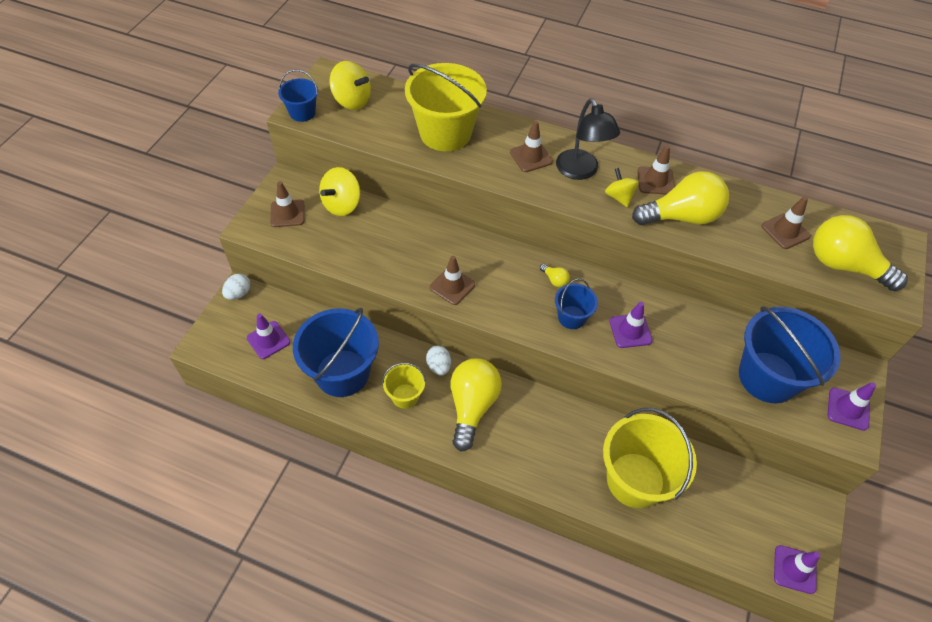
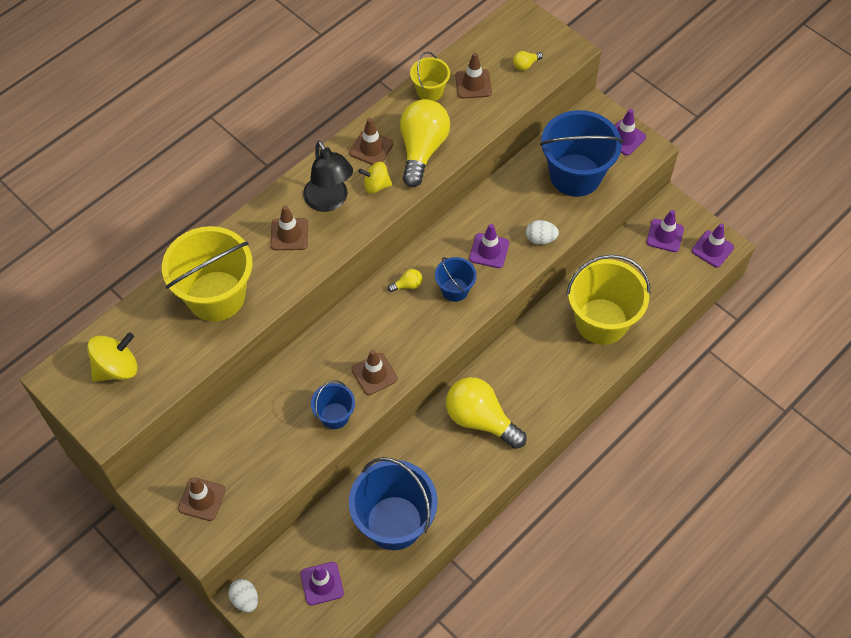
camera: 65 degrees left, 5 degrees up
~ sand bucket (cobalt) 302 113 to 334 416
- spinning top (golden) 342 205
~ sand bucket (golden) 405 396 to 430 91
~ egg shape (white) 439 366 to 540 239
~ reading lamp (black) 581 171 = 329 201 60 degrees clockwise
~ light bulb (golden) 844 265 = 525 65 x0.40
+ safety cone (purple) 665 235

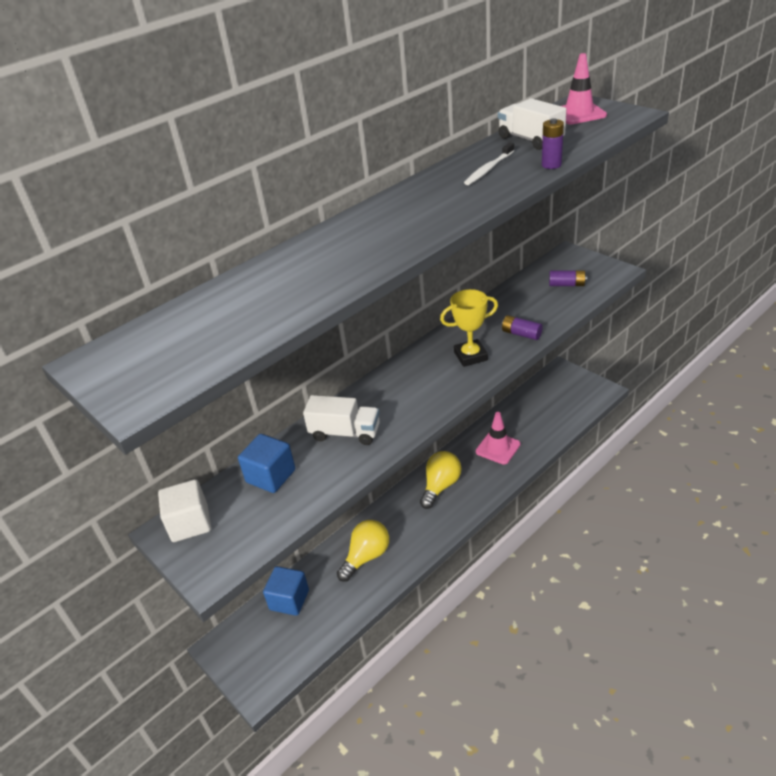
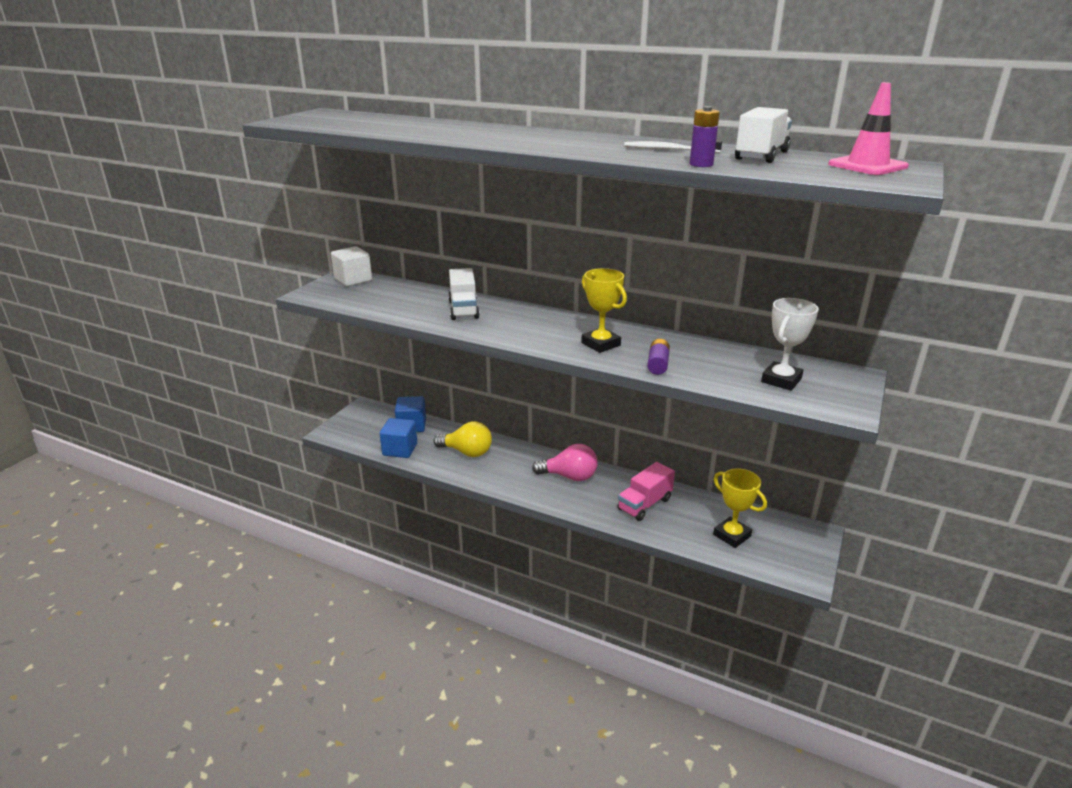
camera: 65 degrees right, 10 degrees down
~ solid cube (cobalt) 271 476 to 400 449
~ light bulb (golden) 441 486 to light bulb (rosy) 569 476
~ safety cone (rosy) 498 448 to lorry (rosy) 644 504
~ battery (purple) 567 285 to award cup (white) 781 380
+ award cup (golden) 732 535

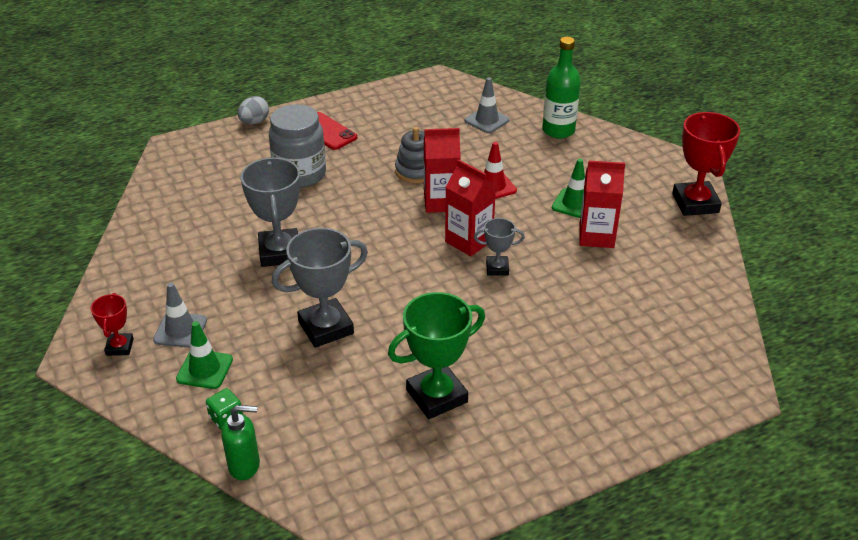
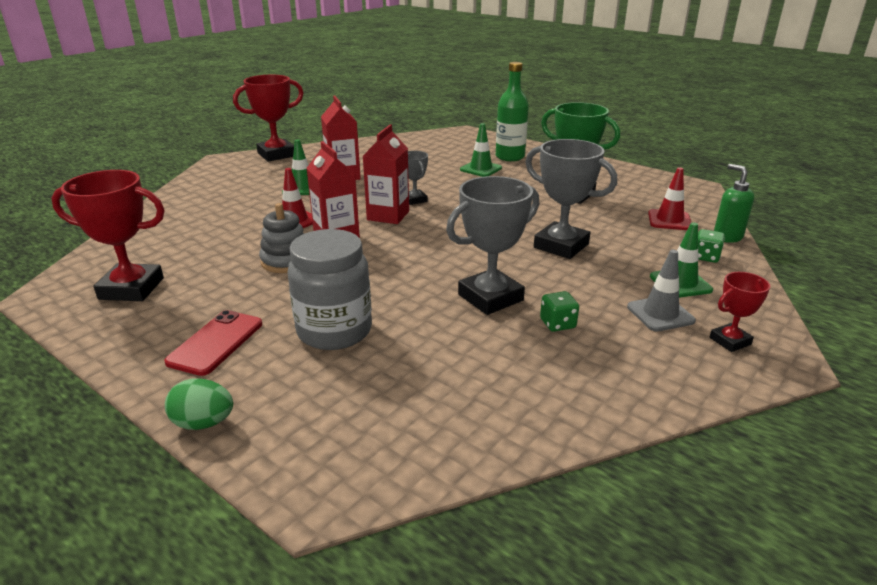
camera: 115 degrees left, 10 degrees down
~ egg shape (gray) 254 122 to egg shape (emerald) 203 423
- safety cone (gray) 487 120
~ flask (emerald) 558 130 to 510 157
+ award cup (scarlet) 131 288
+ safety cone (emerald) 481 169
+ game die (emerald) 557 324
+ safety cone (scarlet) 669 220

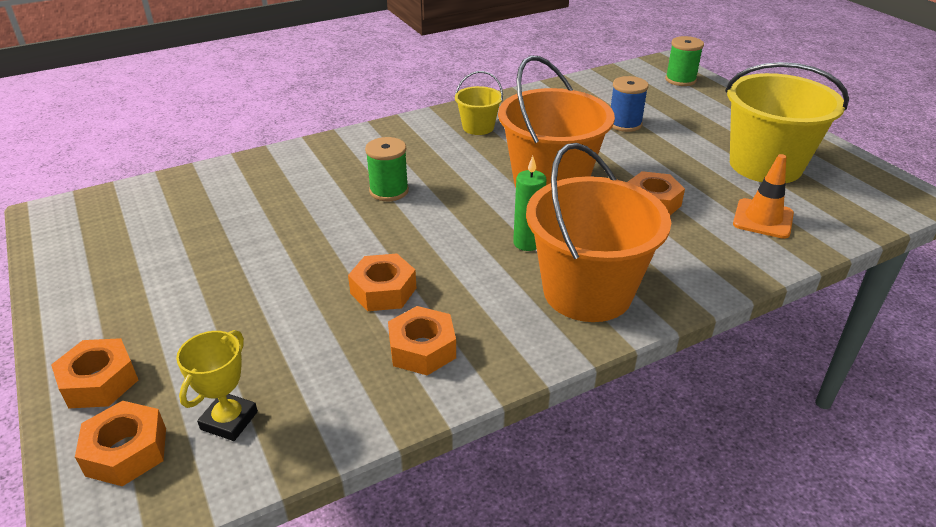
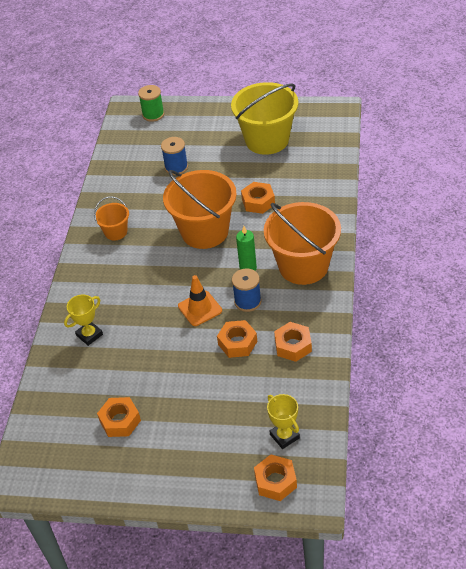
camera: 50 degrees left, 10 degrees up
~ nut (orange) 99 382 to 120 421
- bobbin (emerald) 389 191
~ sand bucket (golden) 478 127 to sand bucket (orange) 116 232
~ safety cone (orange) 763 219 to 200 308
+ award cup (golden) 89 335
+ bobbin (cobalt) 248 301

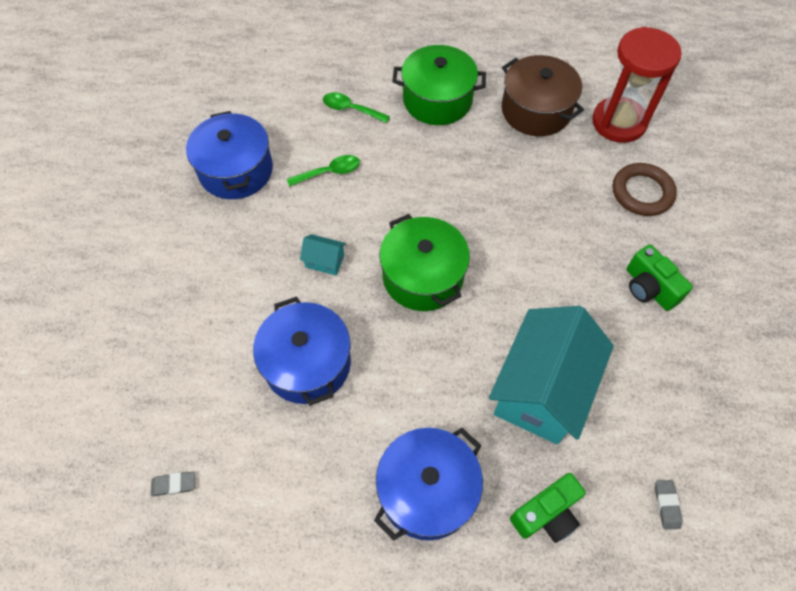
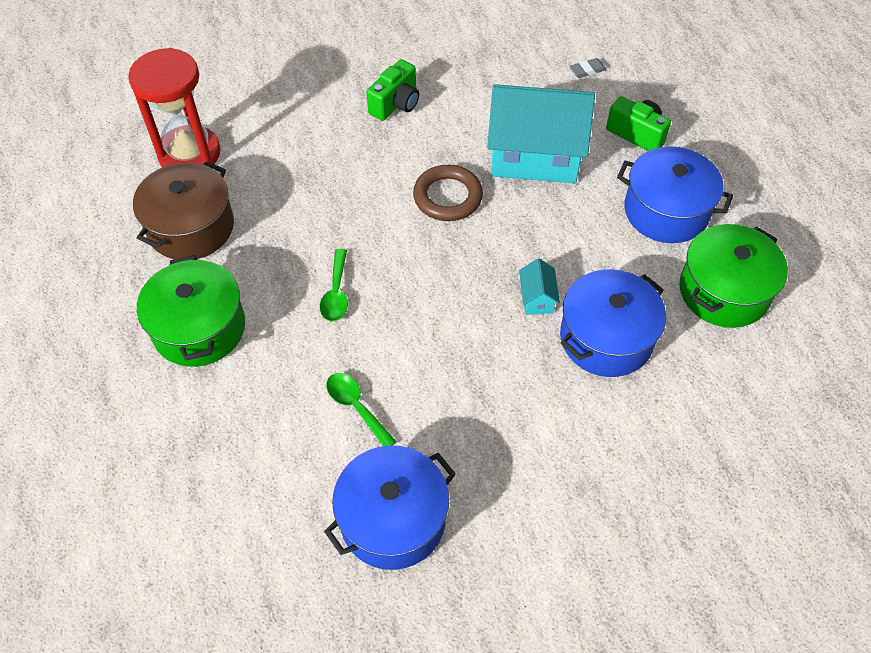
camera: 110 degrees left, 5 degrees down
- pencil eraser (gray) 174 484
~ toy house (aqua) 325 261 to 537 298
~ teaspoon (emerald) 351 109 to 336 293
~ cooking pot (emerald) 423 276 to 724 291
~ hoop (brown) 642 192 to 447 197

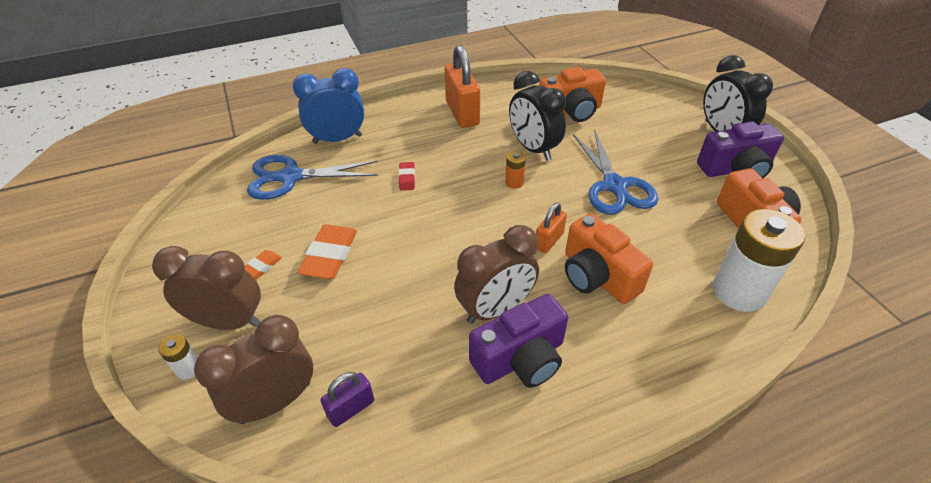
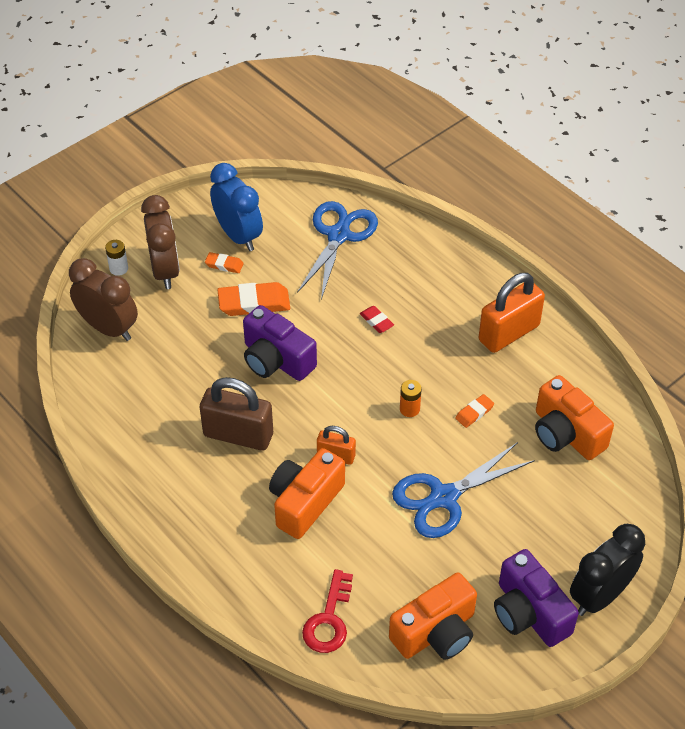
camera: 70 degrees right, 5 degrees up
~ shears (cobalt) 291 177 = 338 235 45 degrees clockwise
~ clock (cobalt) 337 139 to 238 236
- small lock (purple) 351 408
~ pencil eraser (scarlet) 407 178 = 376 321 75 degrees clockwise
~ clock (brown) 495 309 to small lock (brown) 238 435
~ camera (purple) 521 359 to 276 360
~ clock (black) 533 149 to pencil eraser (orange) 474 413
~ battery (white) 738 291 to key (scarlet) 329 619

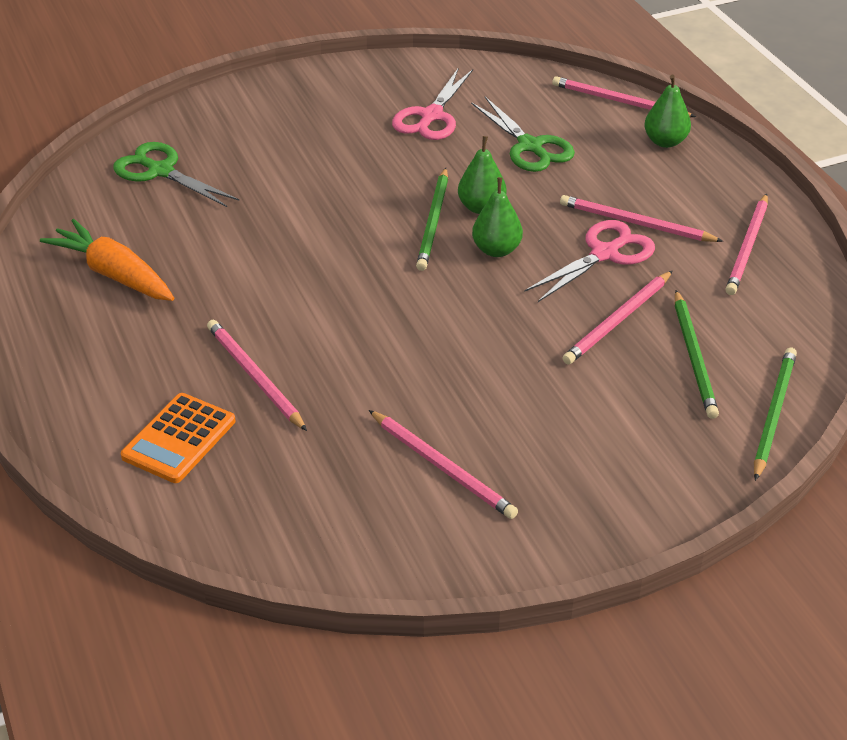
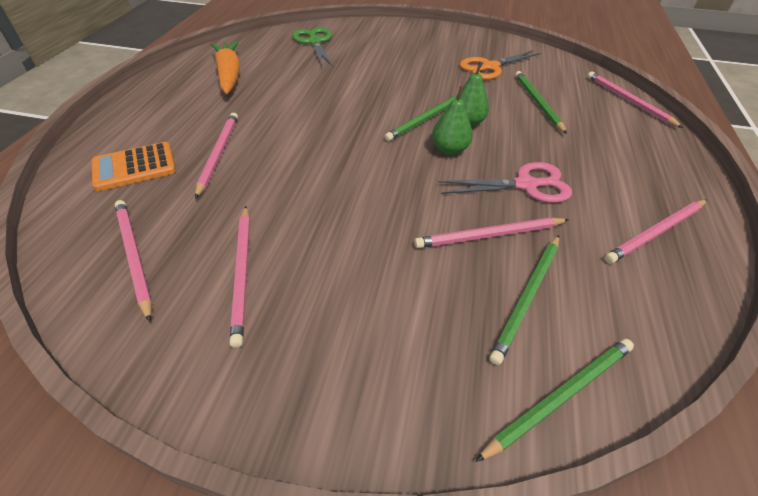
camera: 35 degrees right, 5 degrees up
~ shears (rosy) 431 116 to shears (orange) 490 67
~ shears (emerald) 530 146 to lead pencil (emerald) 537 103
~ lead pencil (rosy) 635 223 to 134 256
- toy pear (emerald) 665 141

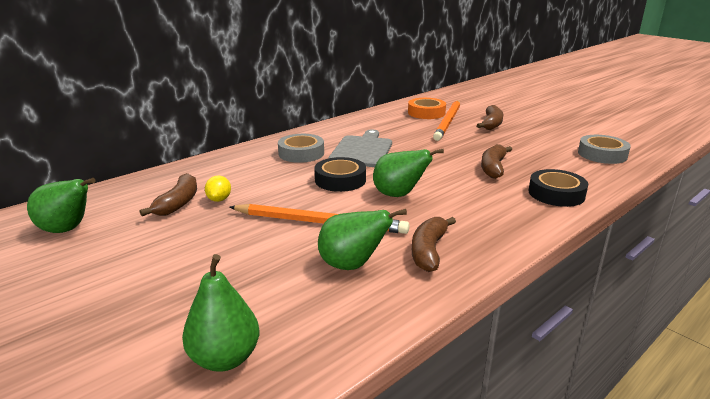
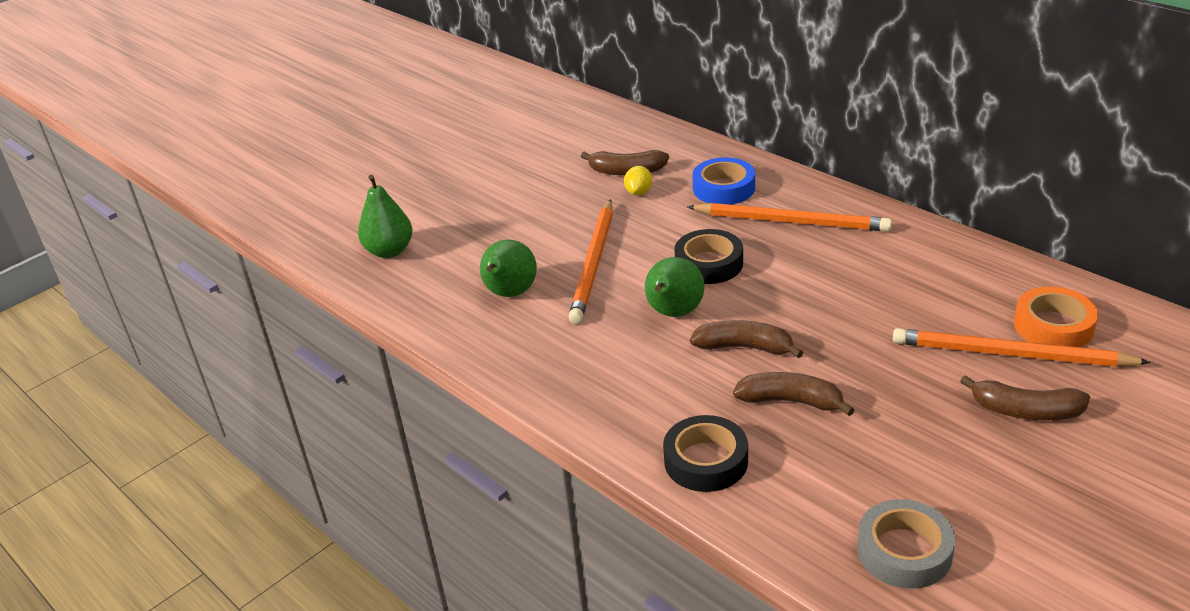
camera: 90 degrees right, 10 degrees up
- toy pear (emerald) 67 230
~ toy lemon (golden) 219 199 = 639 192 75 degrees counterclockwise
~ roll of tape (gray) 301 153 to lead pencil (orange) 791 221
- chopping board (gray) 362 150
~ toy banana (brown) 428 251 to 744 347
+ roll of tape (cobalt) 724 188

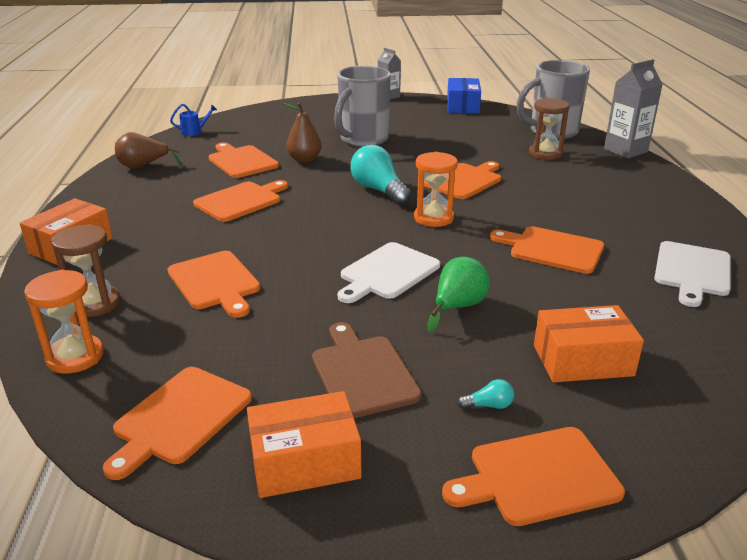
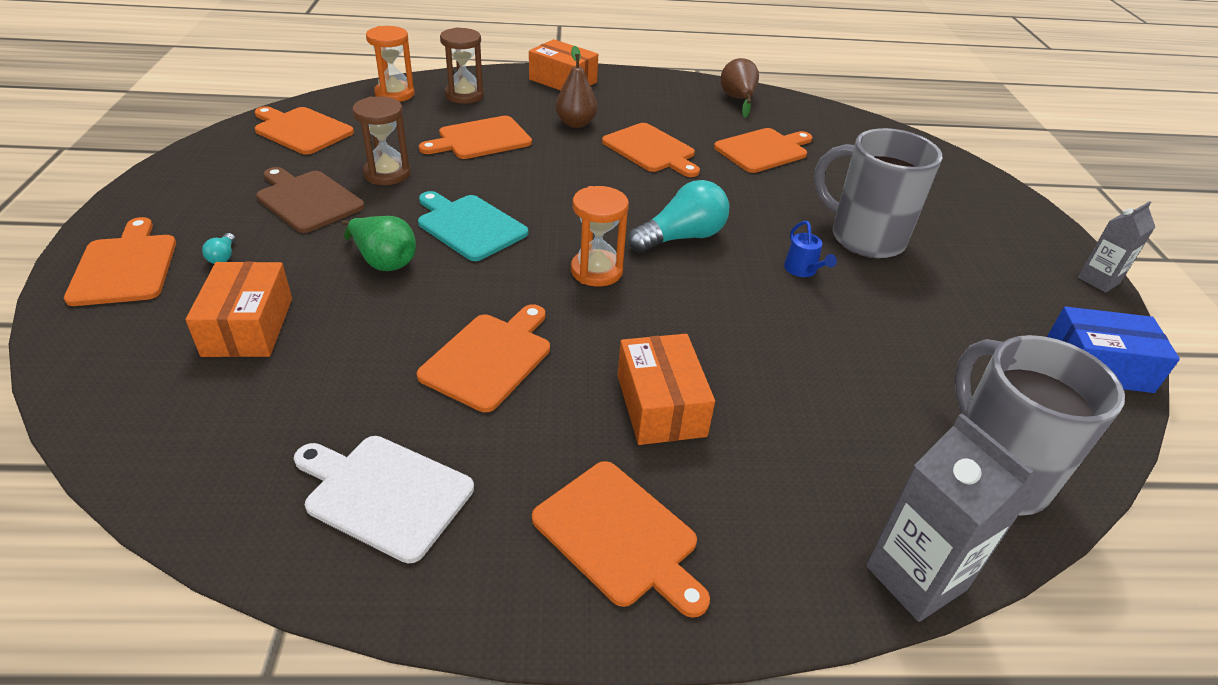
camera: 90 degrees right, 10 degrees up
~ watering pot (cobalt) 194 132 to 803 270
~ parcel (orange) 304 461 to 661 405
~ toy pear (brown) 304 160 to 576 123
~ chopping board (brown) 362 373 = 307 200 120 degrees counterclockwise
~ chopping board (white) 387 273 to chopping board (aqua) 469 226
~ chopping board (orange) 464 180 to 619 535
~ hourglass (brown) 545 154 to 387 174

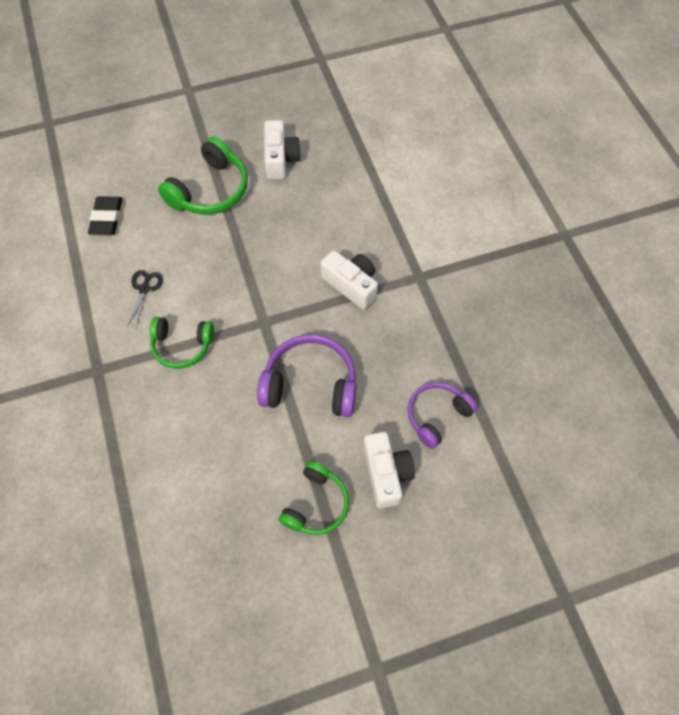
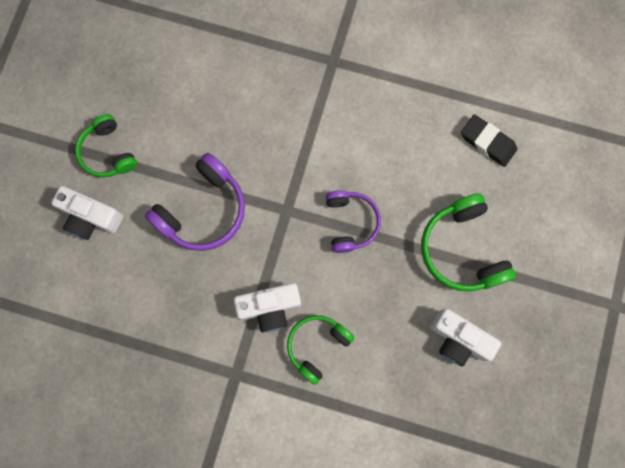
camera: 125 degrees right, 15 degrees up
- shears (black) 144 289
~ headset (emerald) 182 346 to 317 345
~ headset (purple) 437 416 to 350 222

